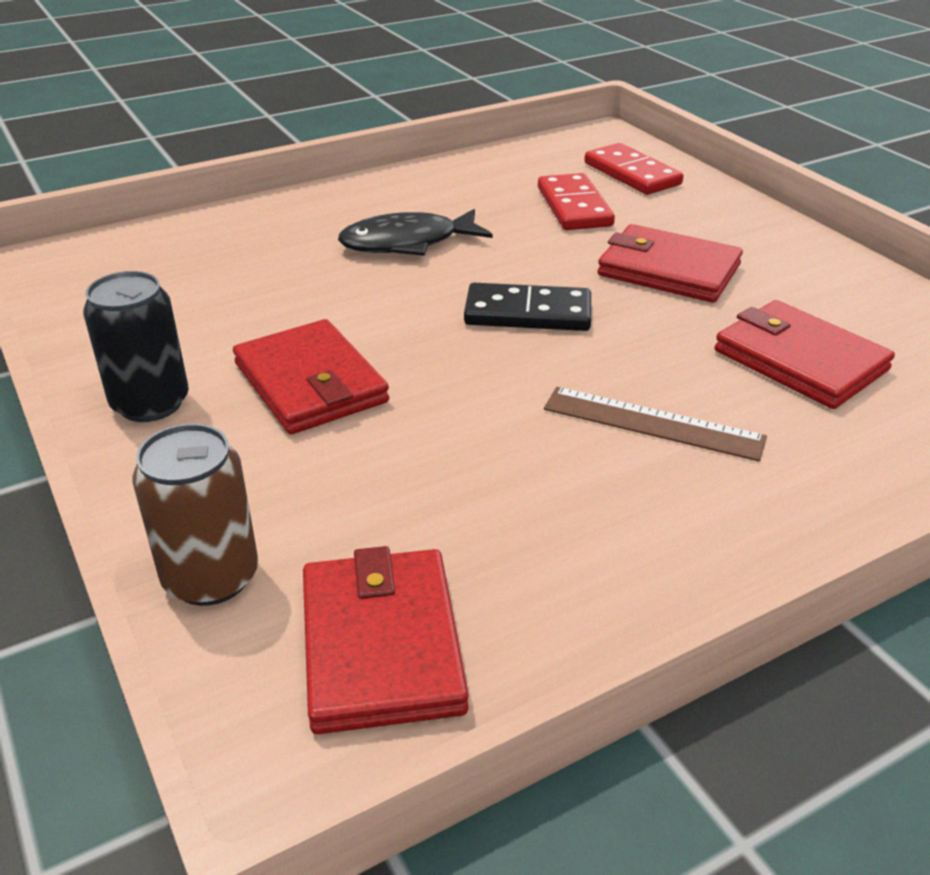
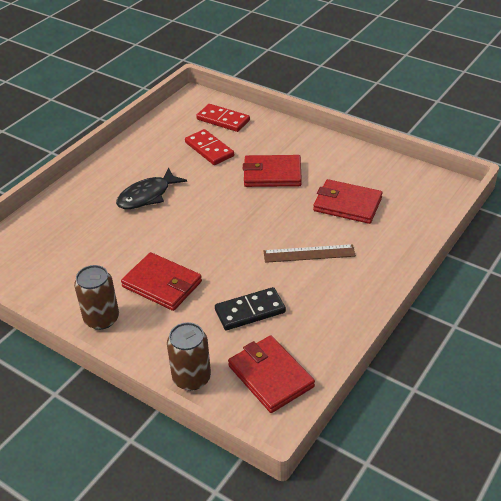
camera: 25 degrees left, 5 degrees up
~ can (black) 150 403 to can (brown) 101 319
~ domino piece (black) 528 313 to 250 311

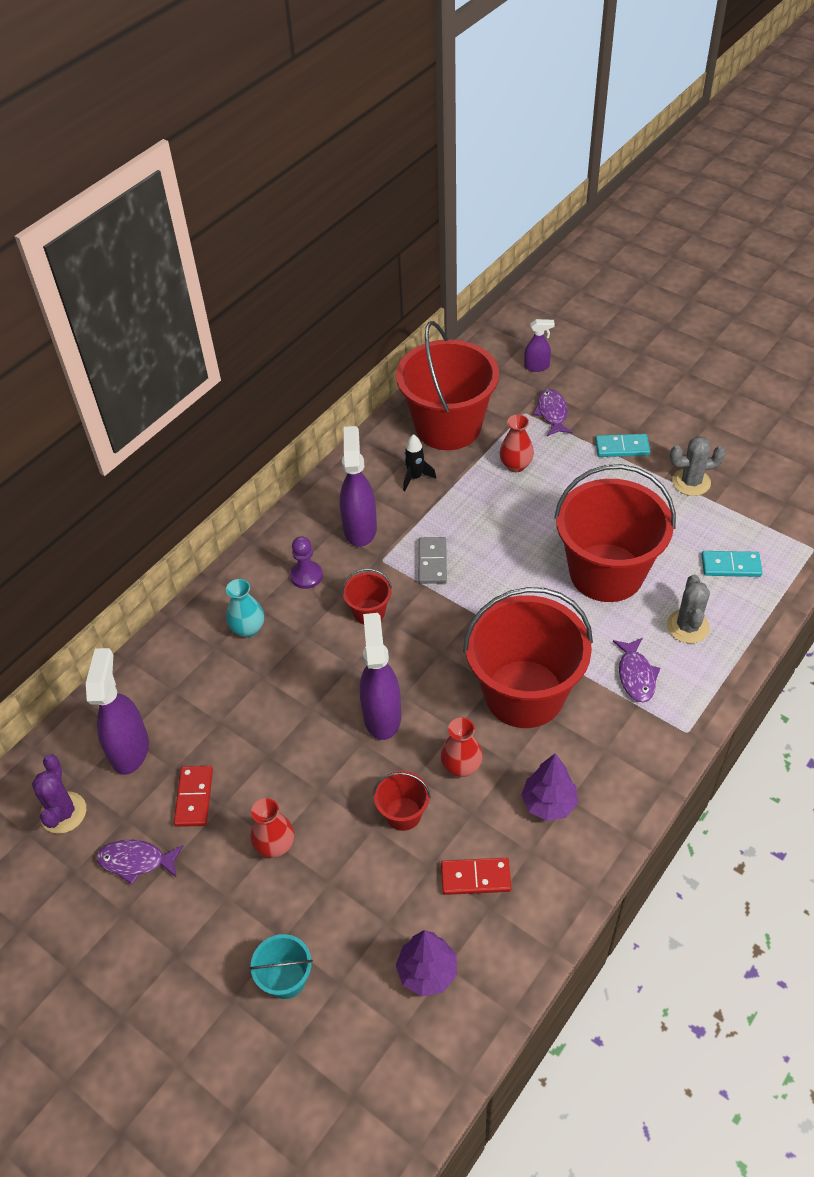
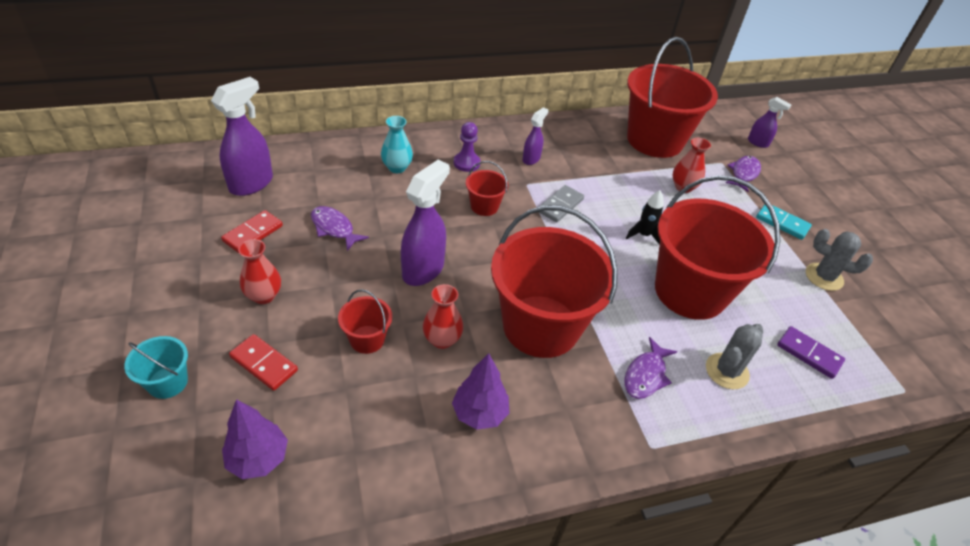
camera: 30 degrees right, 5 degrees down
- prickly plant (purple) 63 813
~ toy fish (purple) 136 861 to 334 228
~ sprayer (purple) 360 528 = 531 159 x0.55
~ spaceship (black) 415 477 to 643 235
~ domino piece (scarlet) 475 878 to 264 364
~ domino piece (aqua) 731 566 to domino piece (purple) 809 354

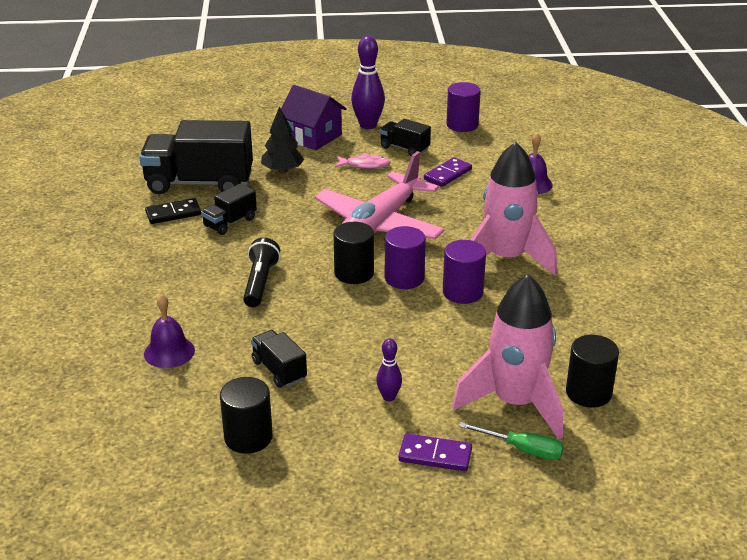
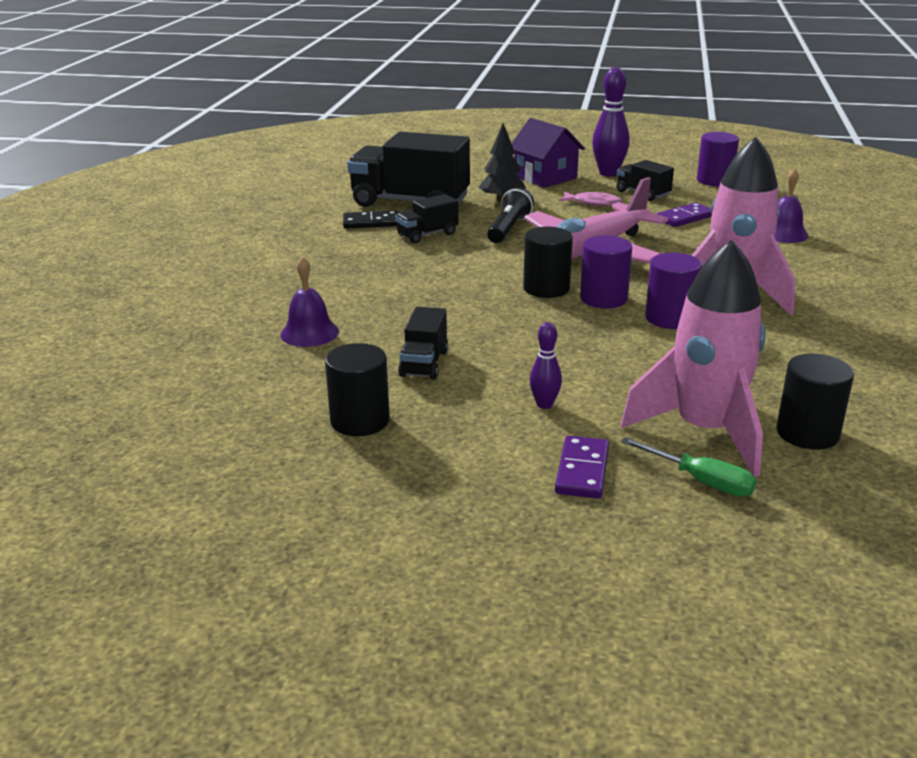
camera: 15 degrees right, 5 degrees down
~ pocket torch (black) 260 283 to 509 229
~ lorry (black) 279 370 = 424 363 150 degrees counterclockwise
~ domino piece (purple) 435 455 = 582 470 75 degrees clockwise

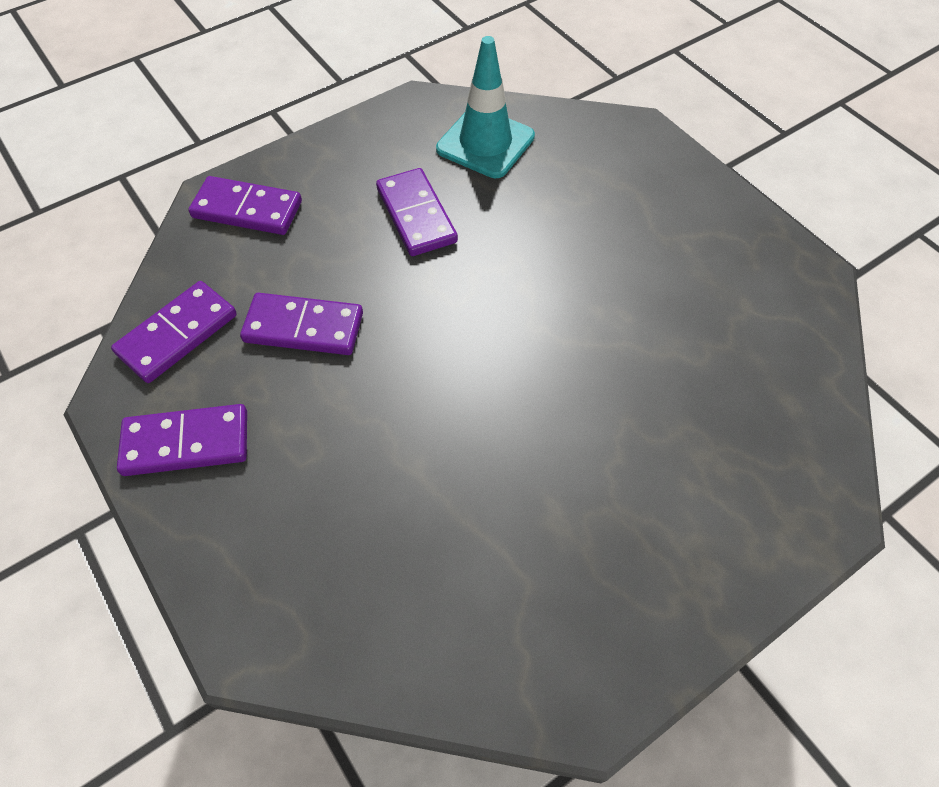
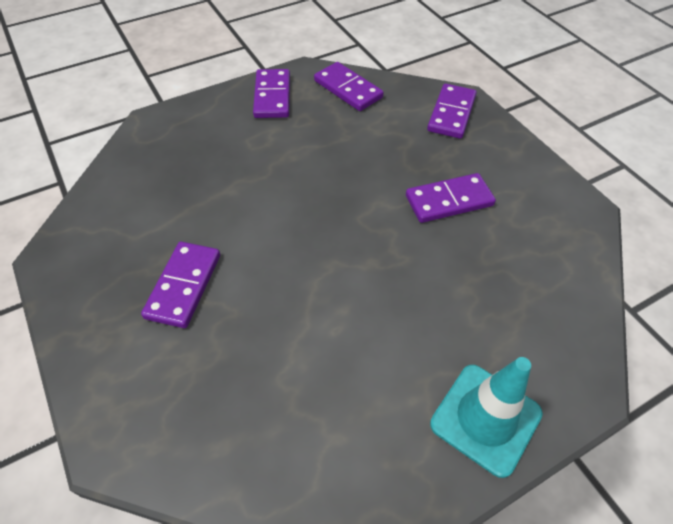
camera: 95 degrees right, 5 degrees down
~ domino piece (purple) 303 328 to 183 286
~ safety cone (aqua) 485 143 to 485 418

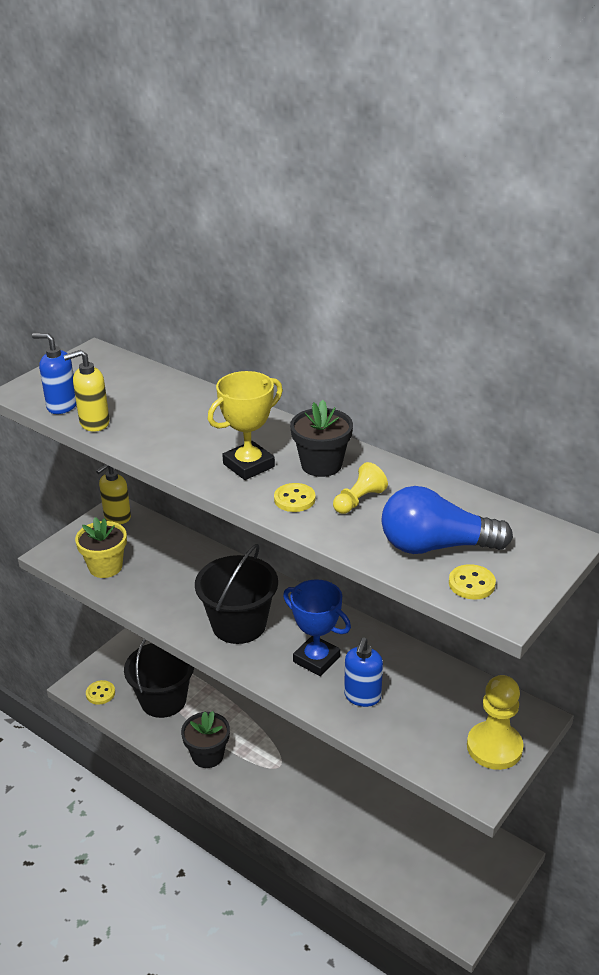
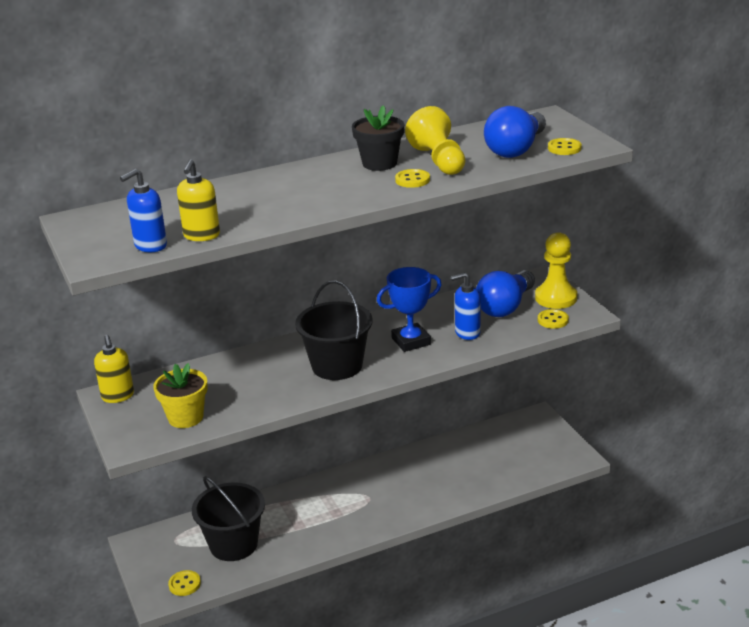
camera: 60 degrees left, 5 degrees down
- flower pot (black) 207 755
- award cup (golden) 248 465
~ game pawn (golden) 359 500 = 438 160 x1.71
~ soap dispenser (cobalt) 362 697 = 467 333 120 degrees clockwise
+ light bulb (cobalt) 505 307
+ sewing button (golden) 553 320

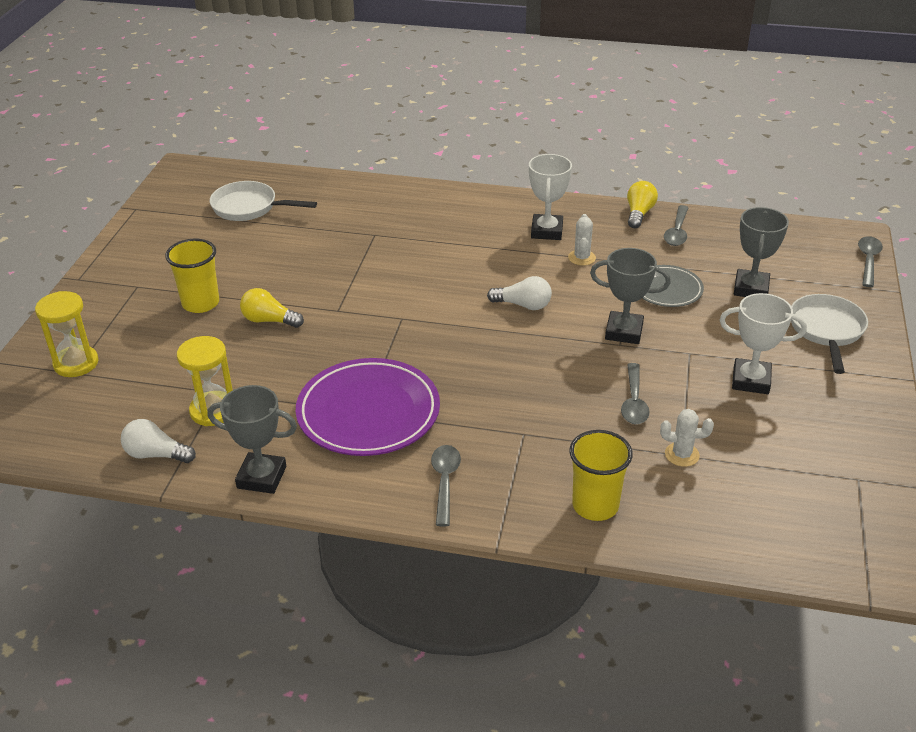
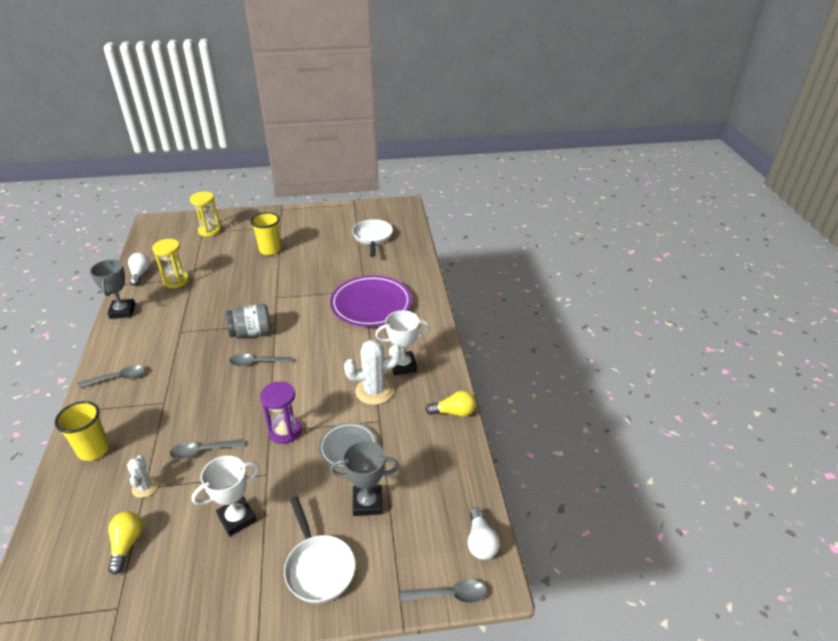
camera: 70 degrees right, 0 degrees up
~ light bulb (golden) 269 320 to 127 545
~ flat dish (purple) 368 412 to 371 304
~ light bulb (white) 523 305 to 480 542
~ prickly plant (white) 582 258 = 374 391 x1.77
~ award cup (gray) 624 332 to hourglass (purple) 285 431
~ teaspoon (gray) 677 232 to 256 362
~ award cup (white) 751 380 = 237 518 60 degrees clockwise
~ skillet (white) 826 331 = 318 567 75 degrees clockwise
+ jar (gray) 251 332

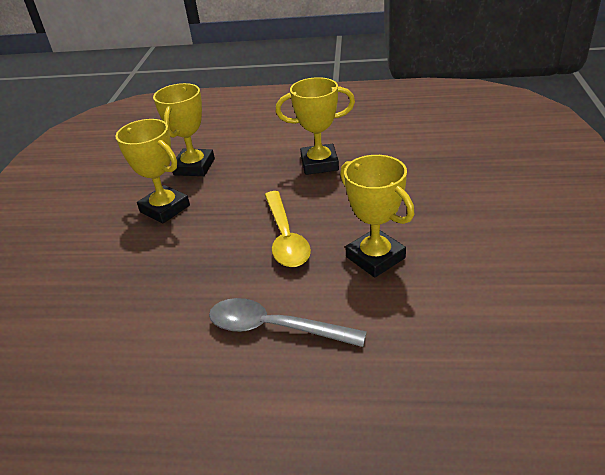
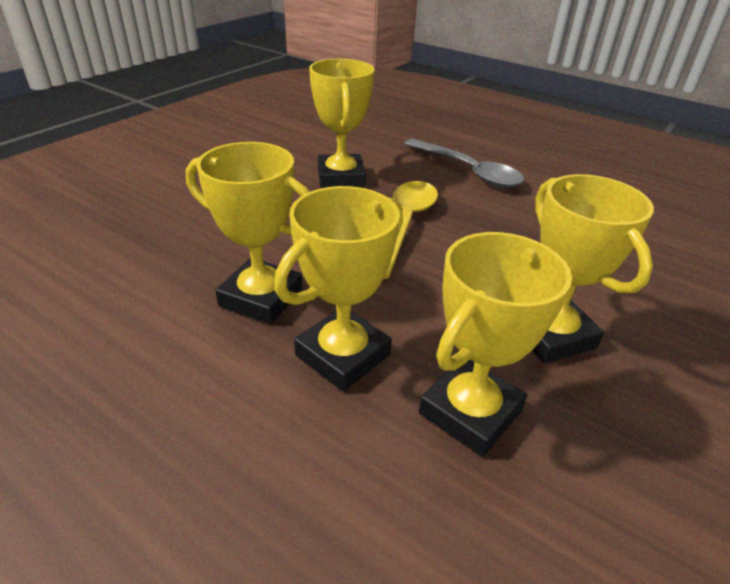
camera: 155 degrees left, 0 degrees up
+ award cup (golden) 343 355

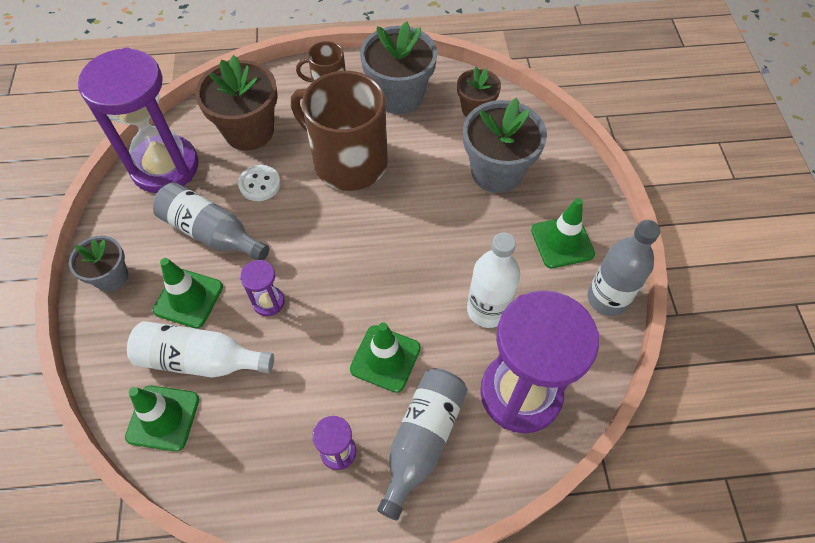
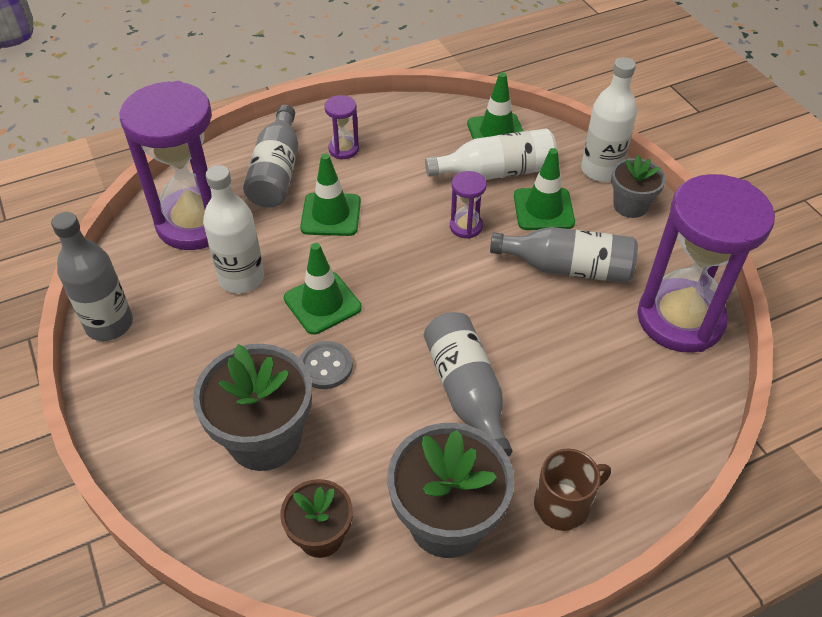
camera: 160 degrees right, 10 degrees down
- flower pot (brown) 249 131
- sewing button (white) 260 184
~ mug (brown) 348 162 to flask (gray) 466 392
~ safety cone (emerald) 562 242 to 322 303
+ sewing button (gray) 325 366
+ flask (white) 601 170

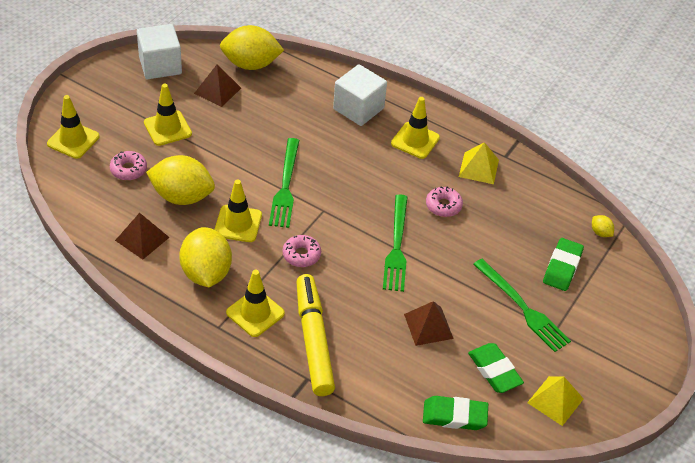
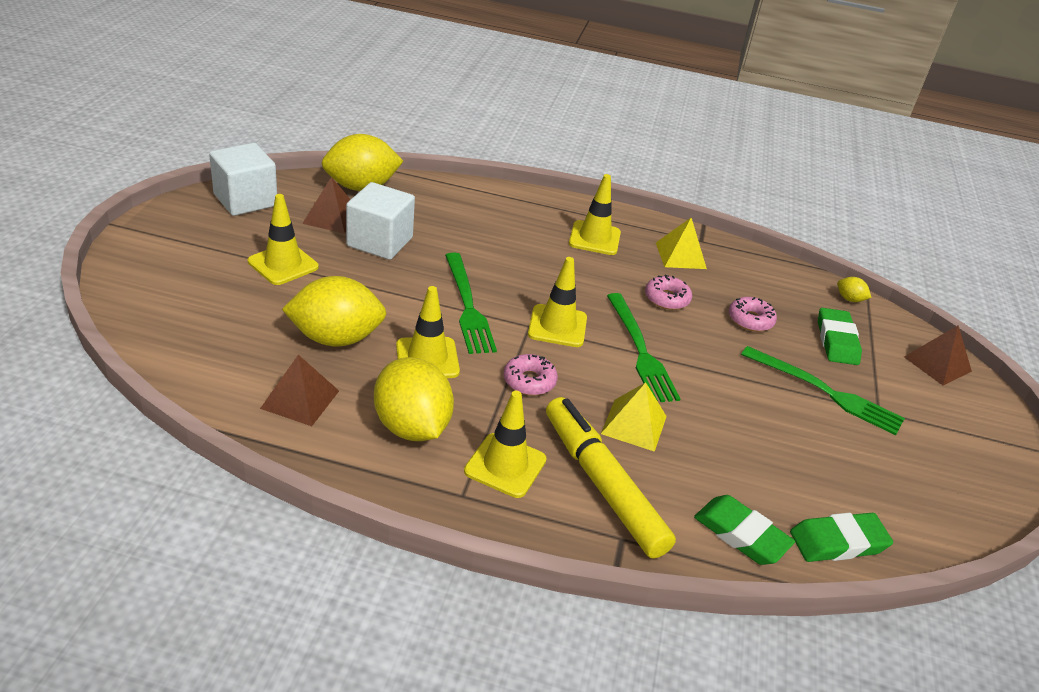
camera: 20 degrees left, 10 degrees down
~ safety cone (golden) 73 140 to 557 326
~ donut (rosy) 128 170 to 750 320
~ solid cube (white) 358 109 to 380 242
~ pyramid (brown) 428 326 to 937 364
~ pencil eraser (emerald) 494 370 to 741 534
~ pyramid (golden) 555 400 to 634 424

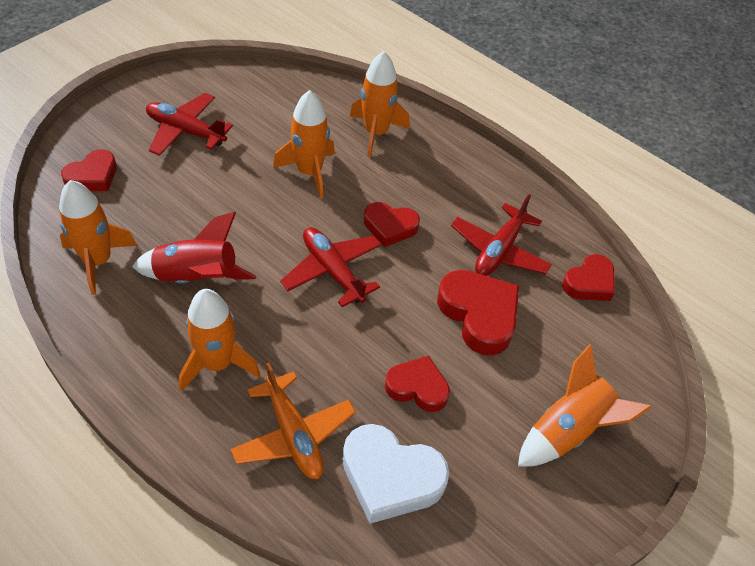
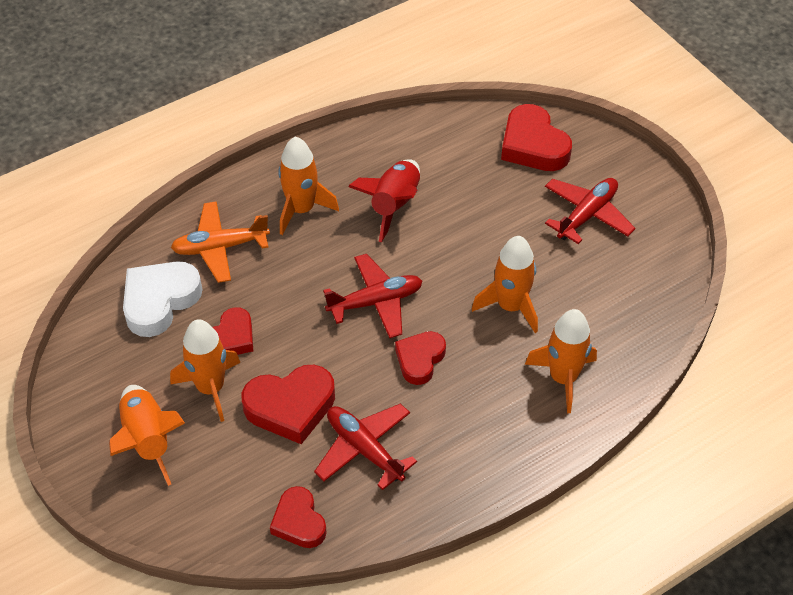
camera: 110 degrees right, 0 degrees up
~ spaceship (orange) 98 261 to 210 388
~ love heart (scarlet) 93 176 = 533 145 x1.55

